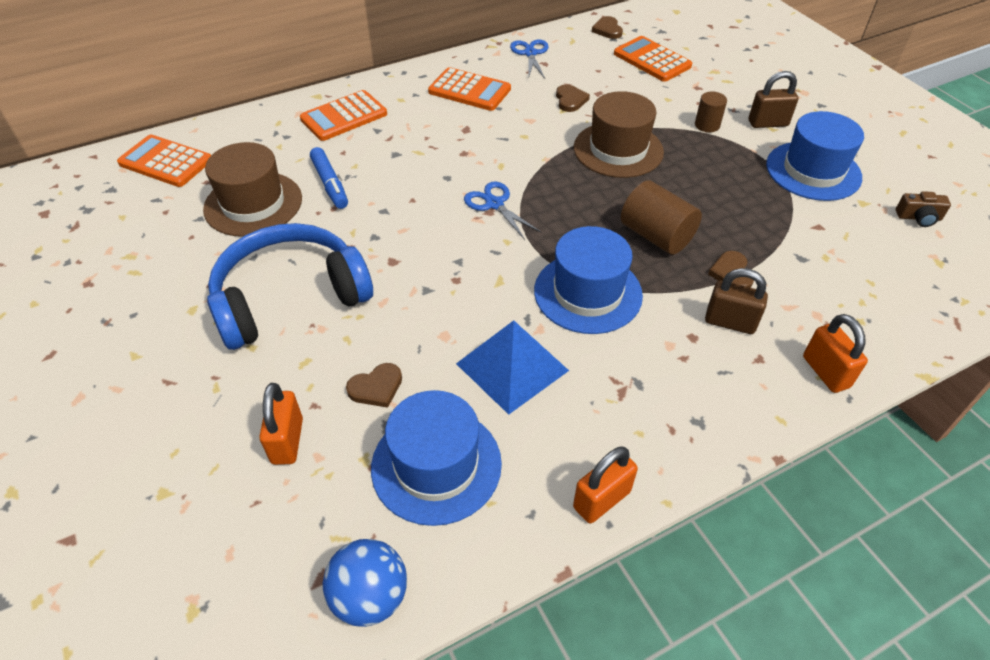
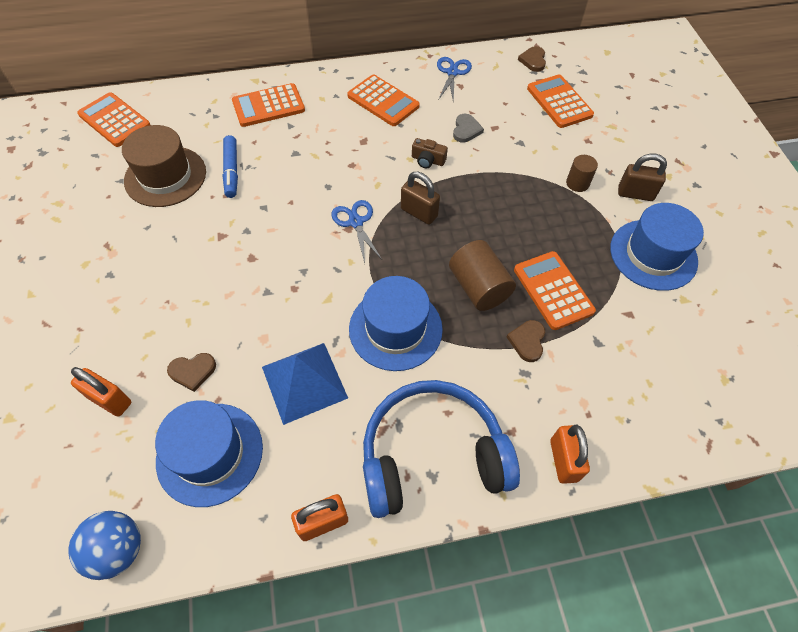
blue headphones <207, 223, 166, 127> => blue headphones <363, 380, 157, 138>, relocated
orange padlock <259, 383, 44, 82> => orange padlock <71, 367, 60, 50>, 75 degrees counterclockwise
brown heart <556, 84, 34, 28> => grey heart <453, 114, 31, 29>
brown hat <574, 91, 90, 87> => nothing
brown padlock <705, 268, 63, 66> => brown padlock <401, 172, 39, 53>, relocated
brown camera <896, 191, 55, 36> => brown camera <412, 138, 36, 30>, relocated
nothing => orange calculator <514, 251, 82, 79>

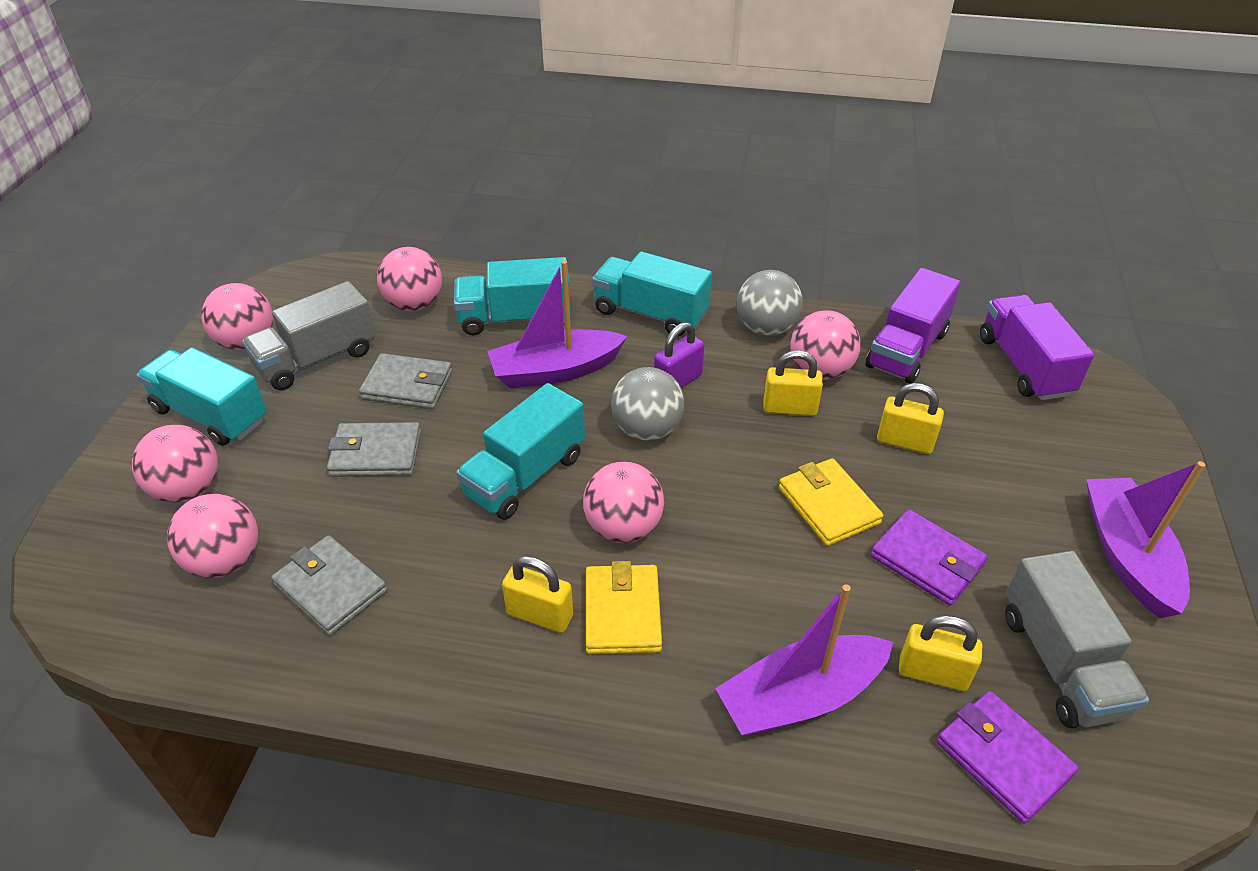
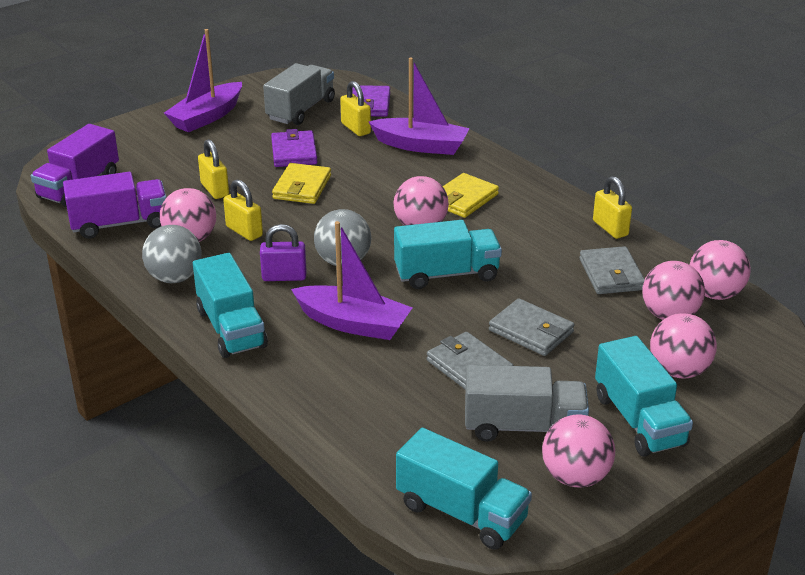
pink ball <377, 247, 65, 64> => pink ball <690, 240, 61, 60>, relocated
turquoise truck <454, 257, 117, 79> => turquoise truck <396, 428, 136, 122>, relocated
yellow padlock <502, 556, 71, 77> => yellow padlock <593, 176, 39, 63>, relocated

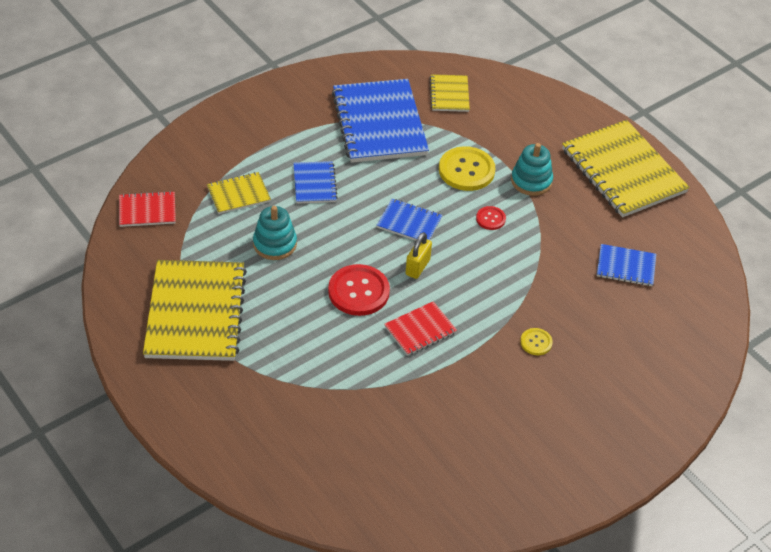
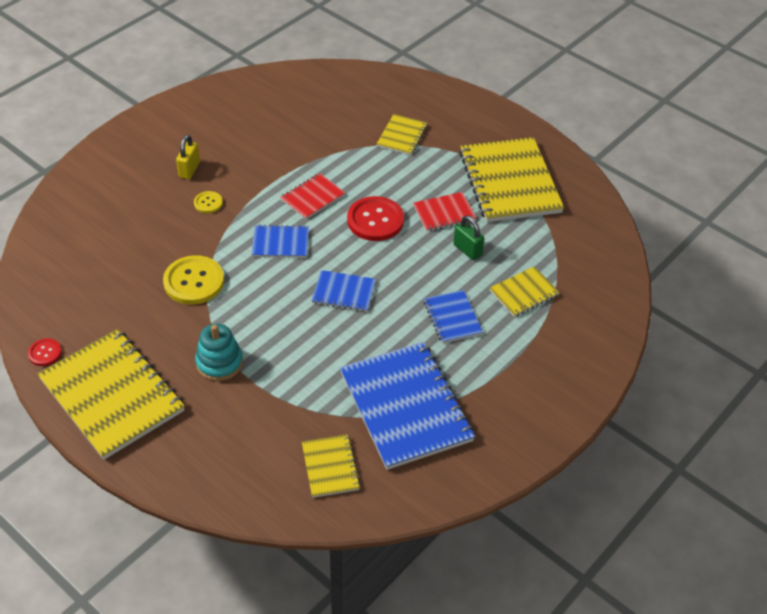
red notebook <119, 191, 57, 36> => red notebook <413, 192, 63, 39>, relocated
turquoise stacking toy <253, 206, 44, 54> => green padlock <453, 215, 32, 45>
yellow padlock <405, 232, 27, 47> => yellow padlock <176, 135, 24, 44>, relocated
yellow button <439, 146, 56, 45> => yellow button <163, 255, 61, 50>, relocated
red button <476, 206, 30, 24> => red button <28, 339, 34, 27>, relocated
blue notebook <597, 244, 59, 42> => blue notebook <251, 225, 58, 33>, relocated
nothing => yellow notebook <377, 114, 51, 41>

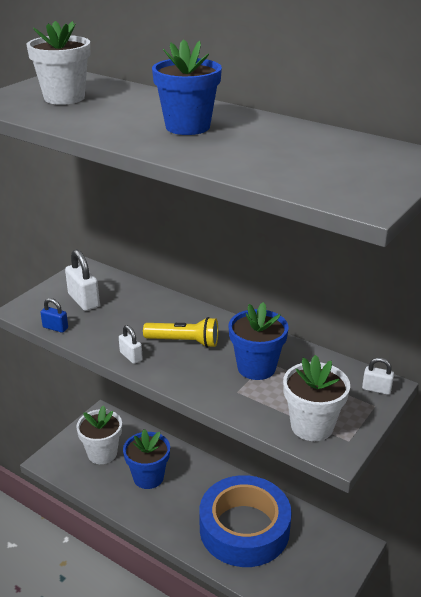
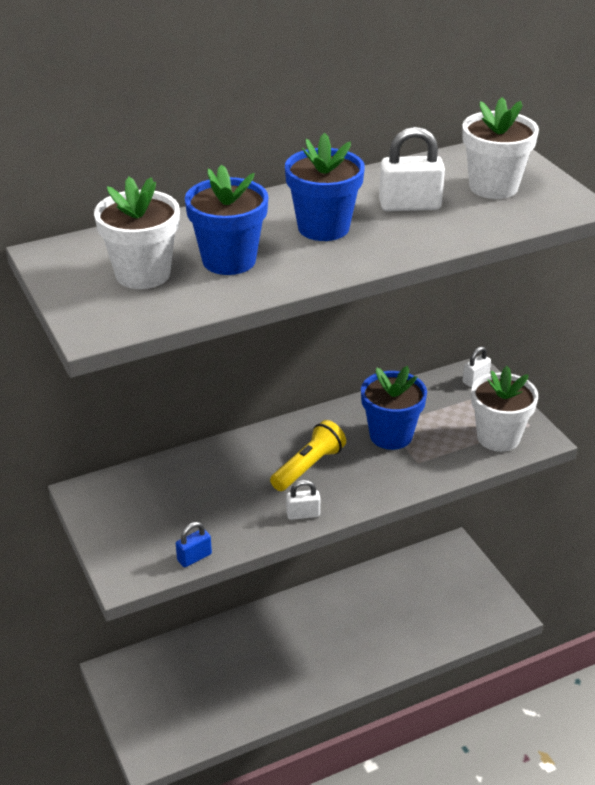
white padlock <65, 249, 35, 62> => white padlock <379, 127, 66, 84>, relocated
white flower pot <76, 405, 46, 59> => white flower pot <462, 97, 77, 102>, relocated
blue flower pot <123, 429, 47, 60> => blue flower pot <185, 165, 83, 110>, relocated
blue tape <199, 475, 93, 92> => nothing

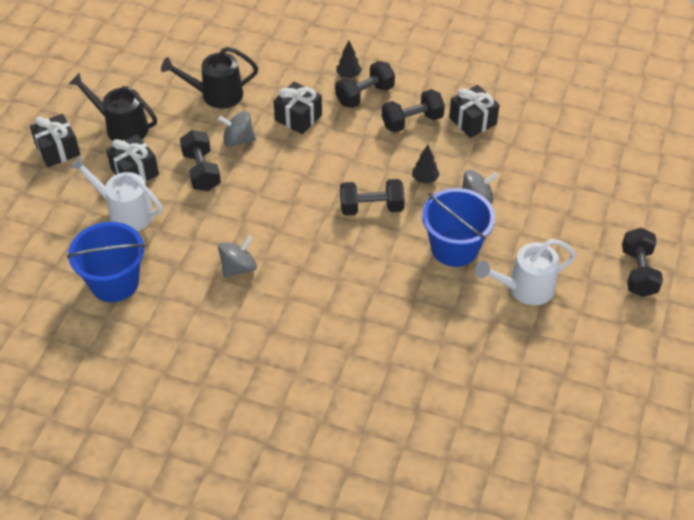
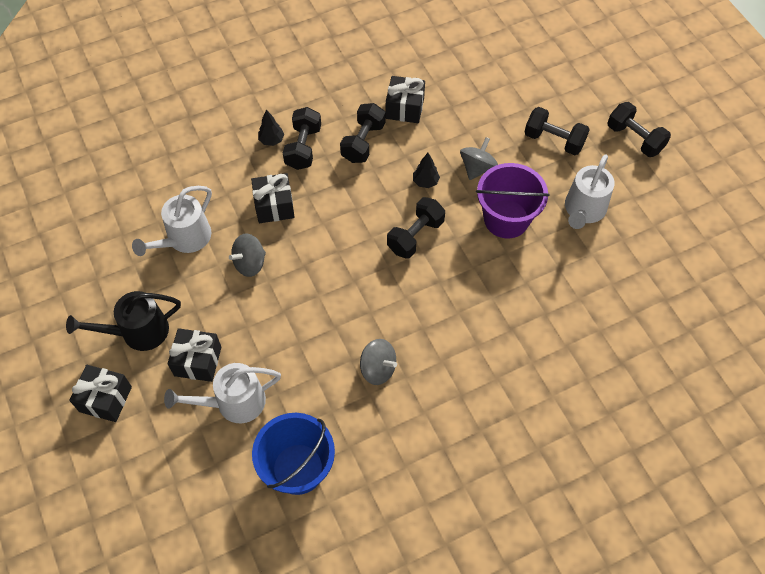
black watering can <161, 47, 97, 62> => white watering can <132, 186, 80, 70>
black dumbbell <180, 130, 41, 61> => black dumbbell <524, 107, 66, 48>, relocated
grey spinning top <218, 236, 39, 42> => grey spinning top <360, 339, 37, 46>, 120 degrees clockwise
blue bucket <422, 188, 73, 79> => purple bucket <476, 163, 74, 76>

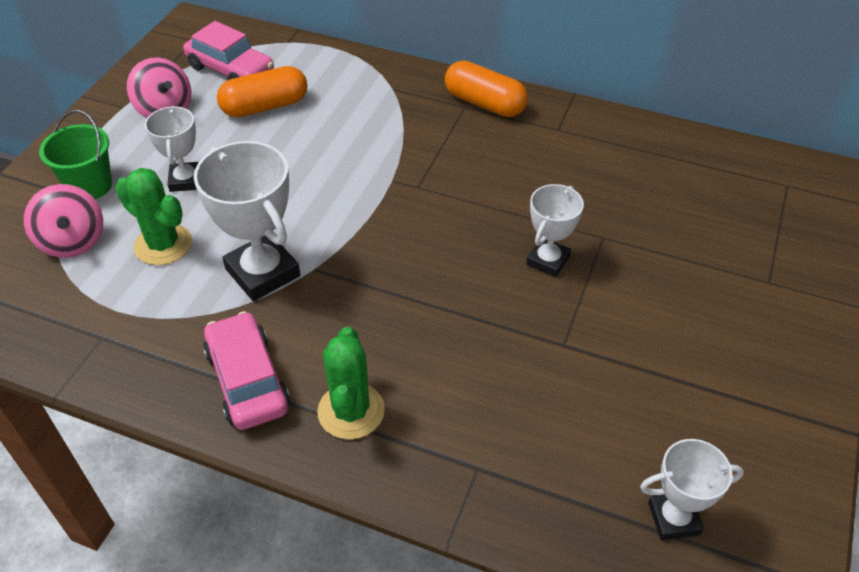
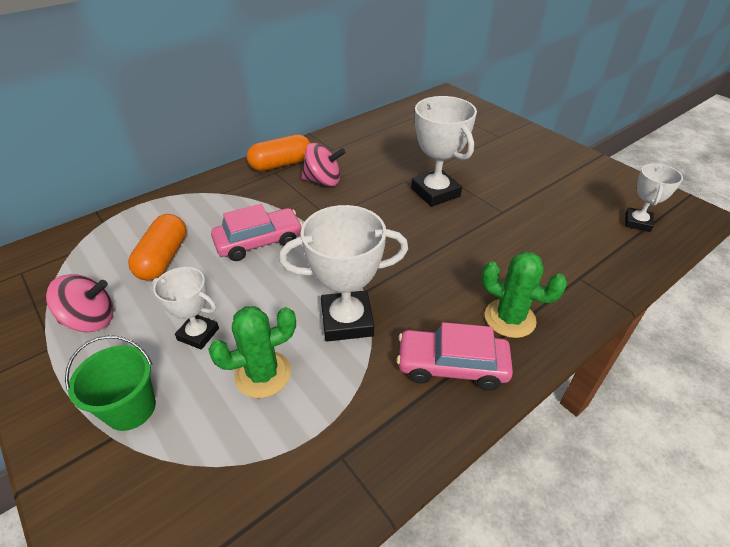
pink spinning top <24, 184, 79, 74> => pink spinning top <301, 143, 45, 44>, relocated
pink car <183, 21, 91, 59> => pink car <211, 204, 92, 57>, relocated
white trophy <526, 184, 58, 93> => white trophy <411, 96, 66, 111>, x1.65

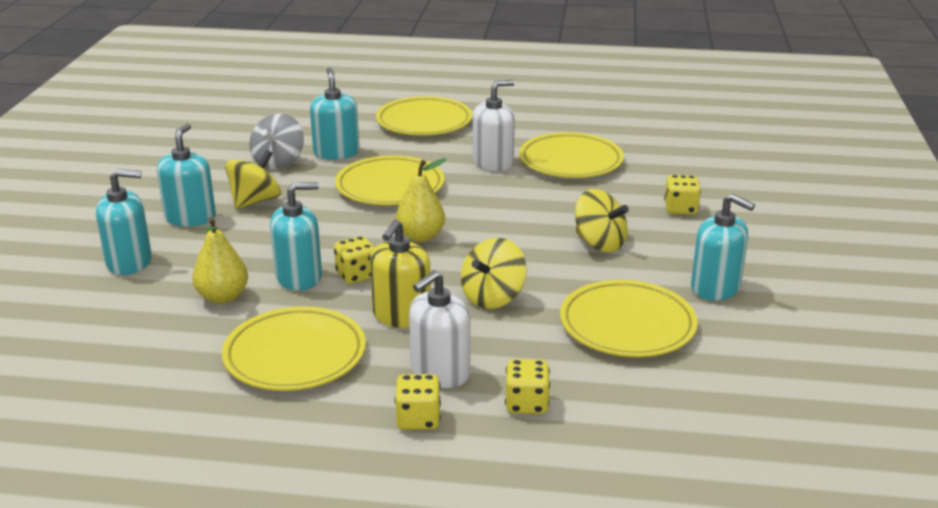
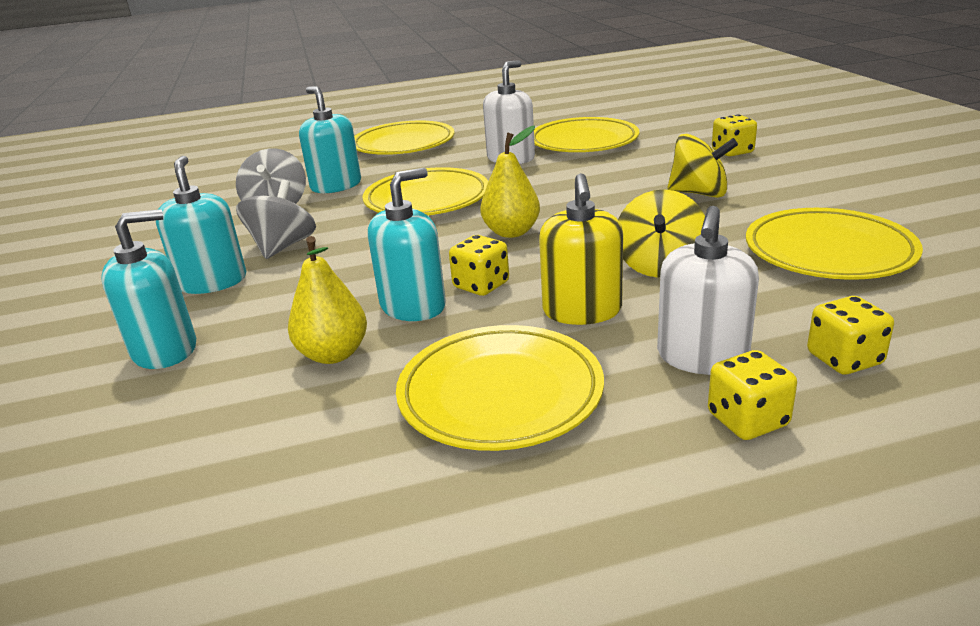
yellow spinning top <225, 150, 56, 59> => grey spinning top <236, 180, 80, 79>
turquoise soap dispenser <691, 194, 64, 107> => nothing

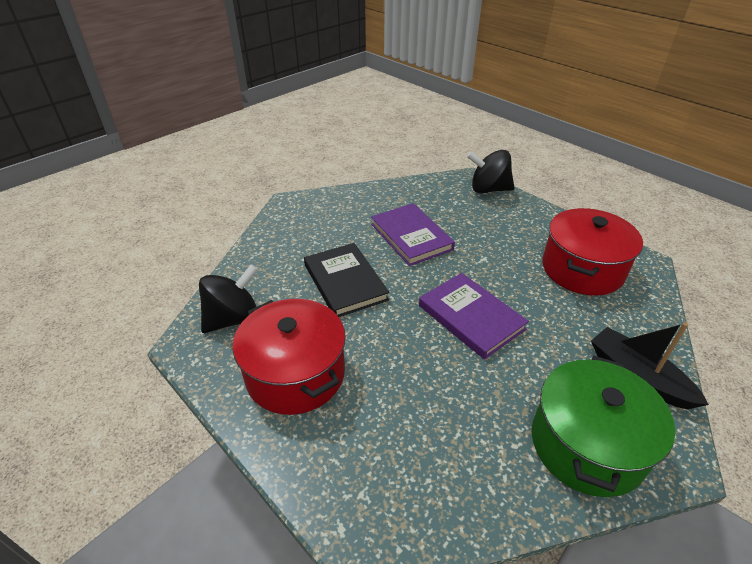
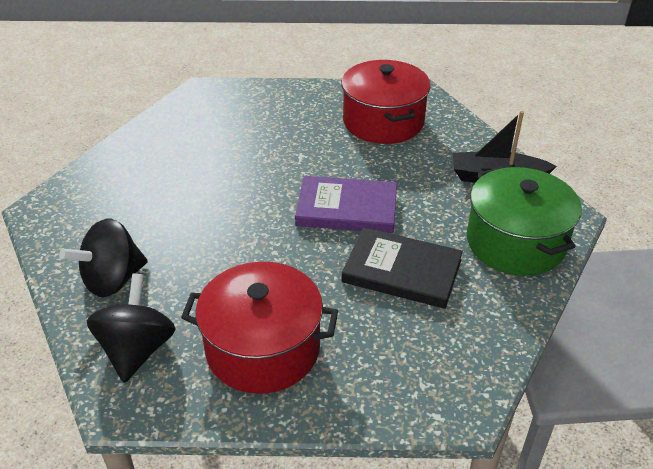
black book <304, 243, 85, 74> => black book <341, 227, 122, 82>, relocated
purple book <371, 203, 84, 63> => nothing
black spinning top <467, 150, 47, 44> => black spinning top <59, 219, 89, 78>, relocated

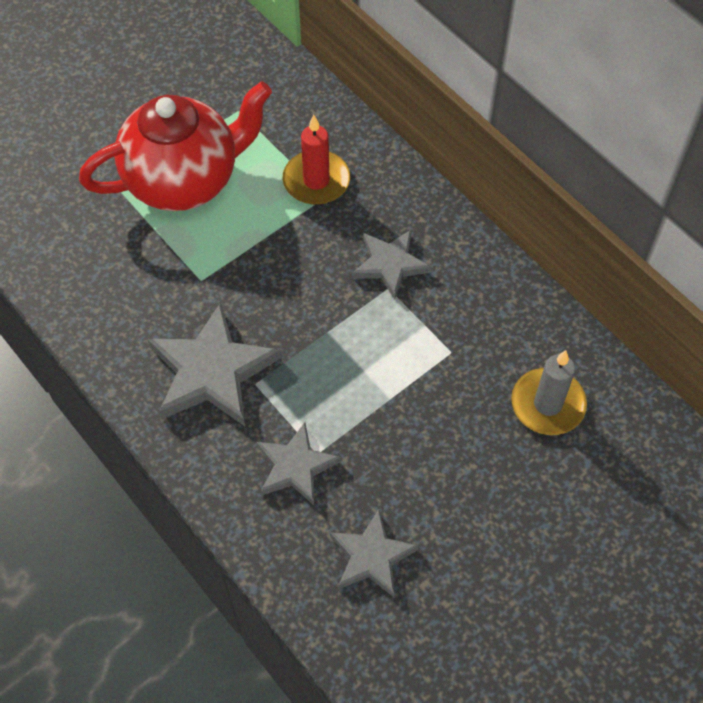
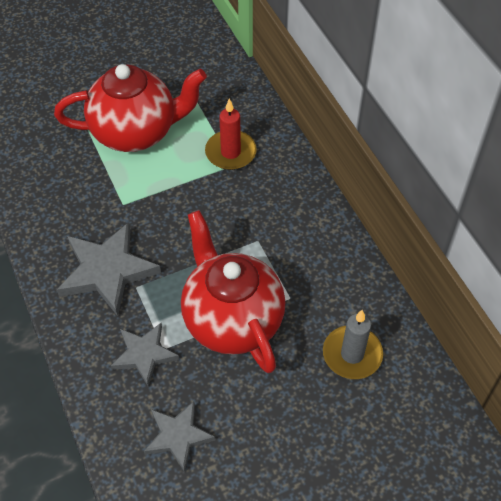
grey star <352, 229, 80, 71> => nothing
nothing => red teapot <181, 210, 104, 163>

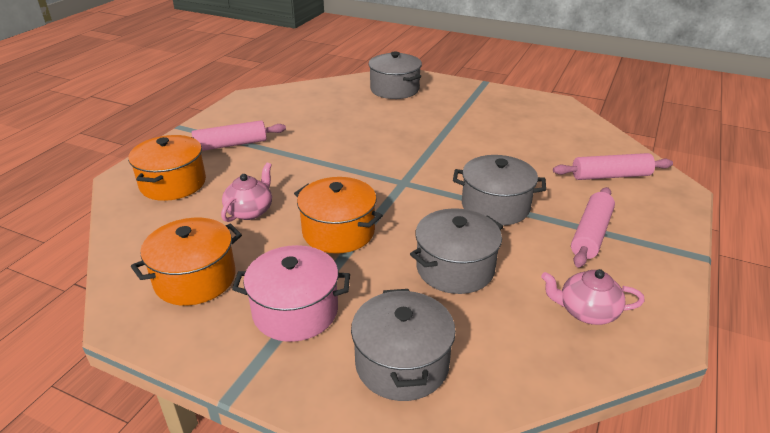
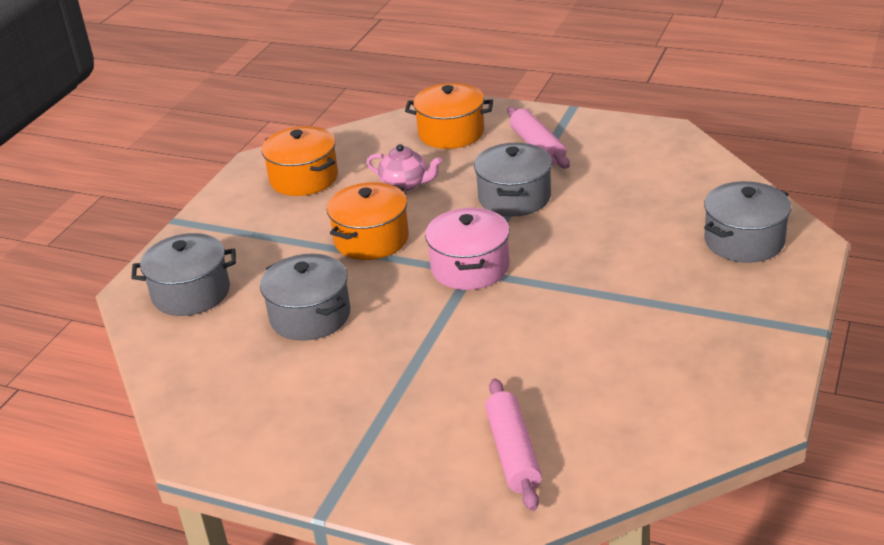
pink pot <232, 245, 118, 97> => pink pot <425, 208, 85, 82>, relocated
grey pot <453, 155, 93, 70> => grey pot <474, 143, 78, 74>, relocated
pink teapot <541, 269, 104, 56> => nothing
pink rolling pin <571, 187, 44, 81> => nothing

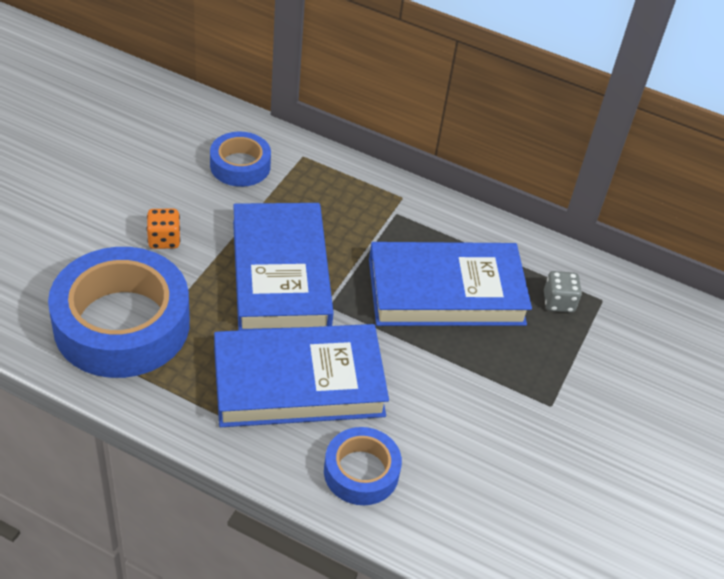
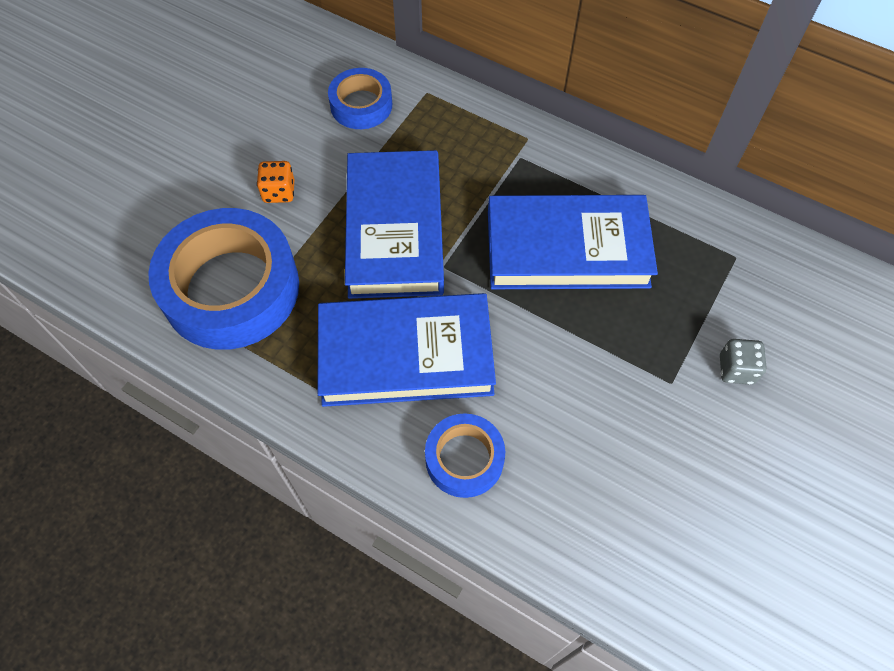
grey dice <544, 271, 38, 42> => grey dice <720, 339, 47, 46>, relocated

